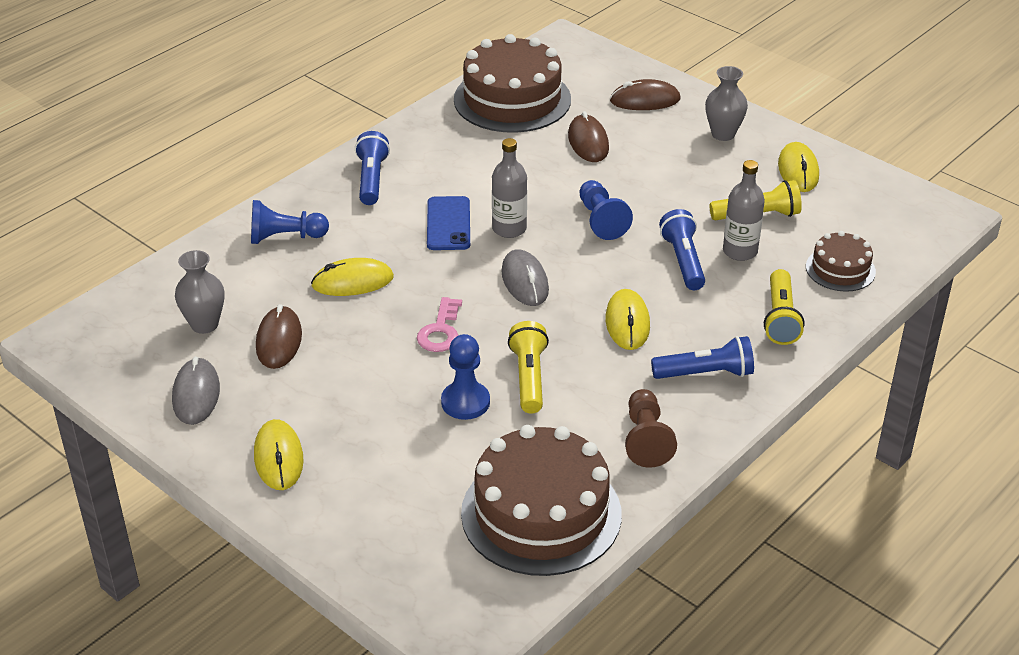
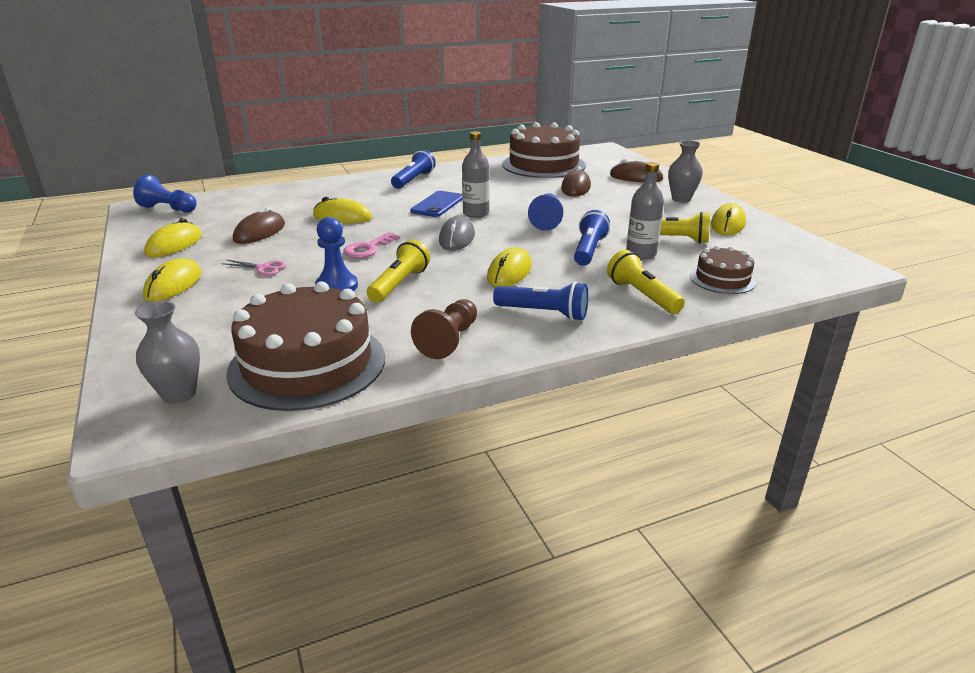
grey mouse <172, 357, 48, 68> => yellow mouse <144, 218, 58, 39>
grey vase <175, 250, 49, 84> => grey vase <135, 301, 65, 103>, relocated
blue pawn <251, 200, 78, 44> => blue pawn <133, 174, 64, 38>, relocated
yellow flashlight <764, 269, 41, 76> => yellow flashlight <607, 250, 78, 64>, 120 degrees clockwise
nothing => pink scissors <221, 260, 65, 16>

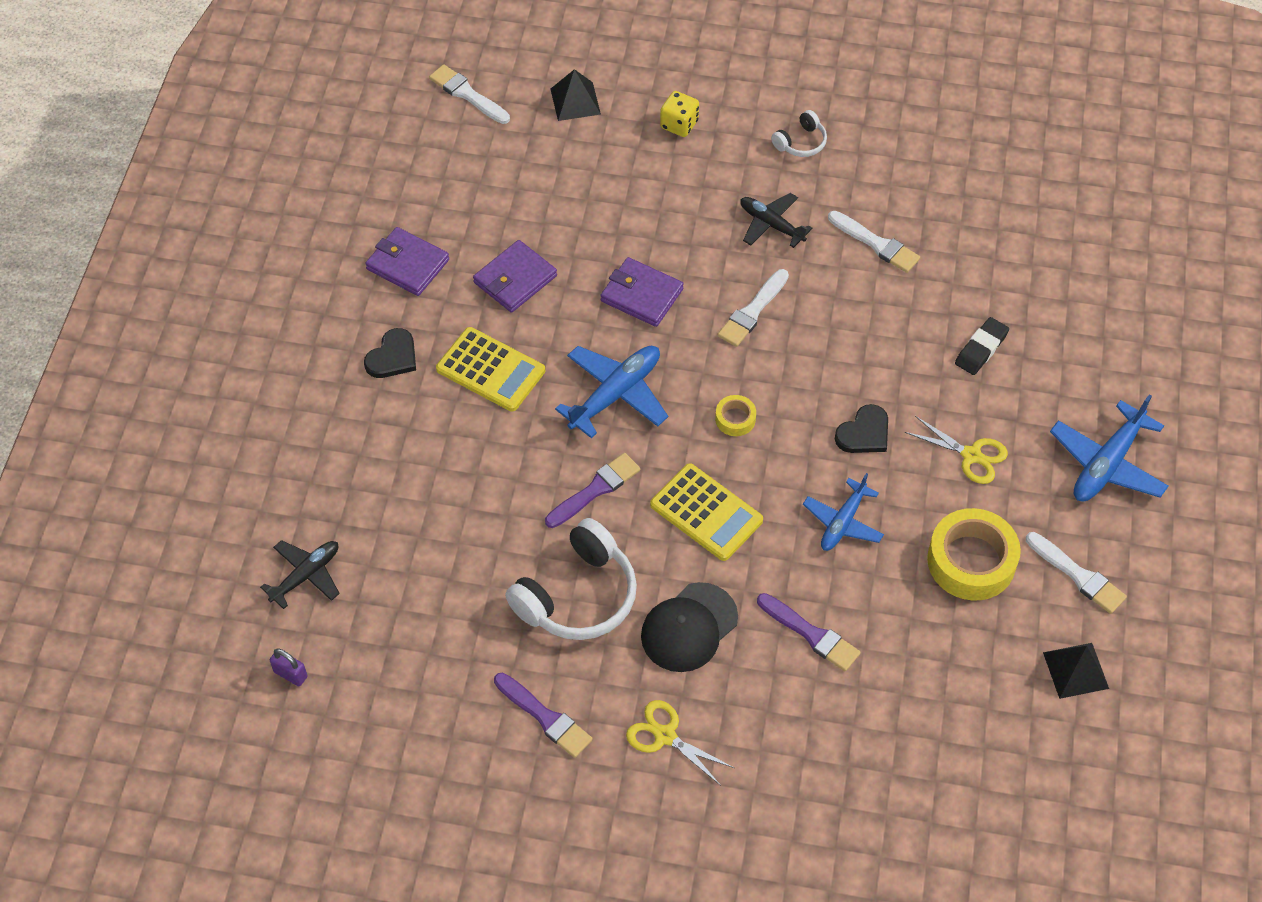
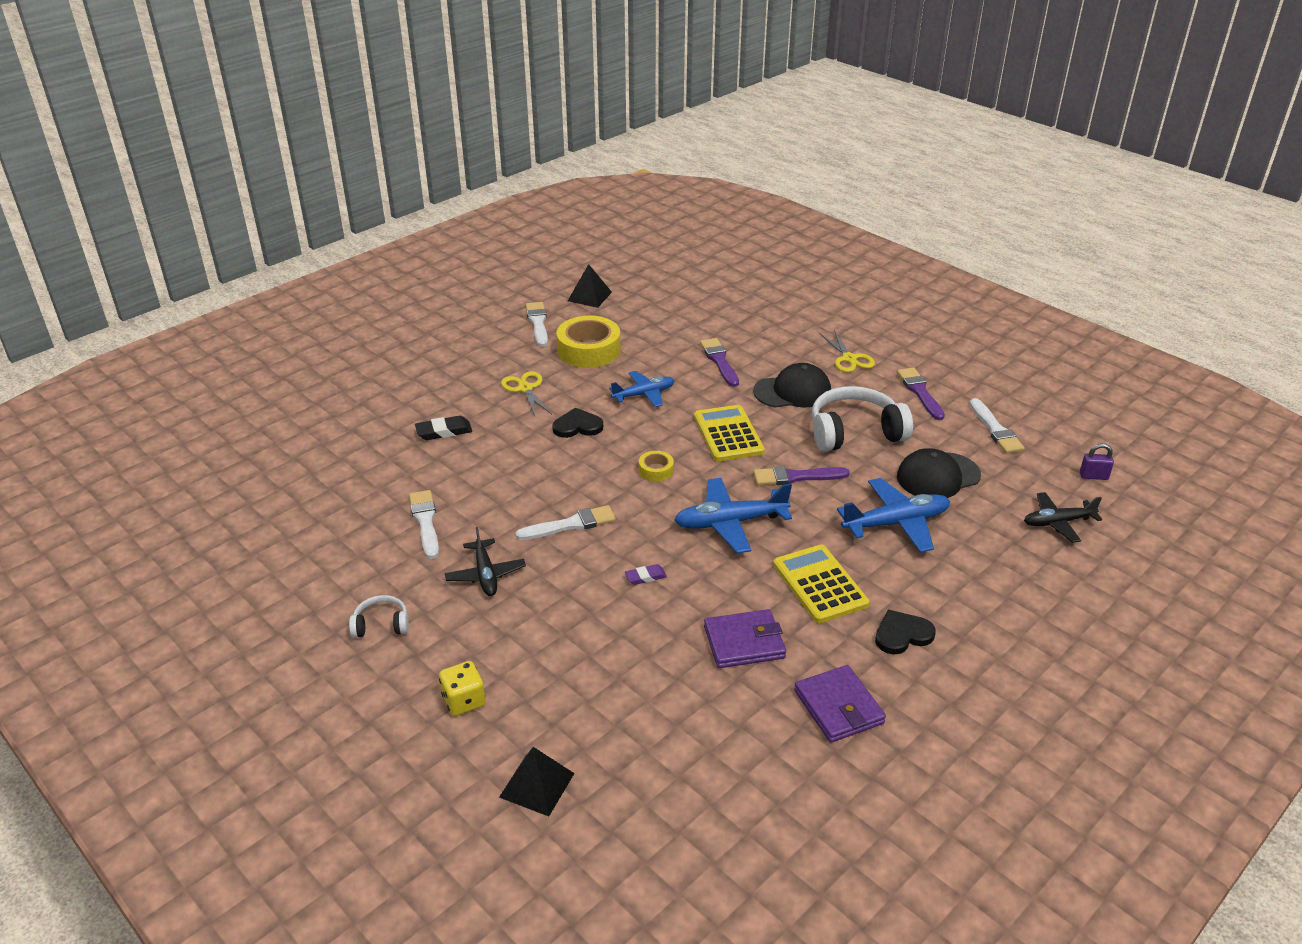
purple padlock <270, 648, 38, 38> => purple padlock <1080, 443, 34, 37>, 60 degrees counterclockwise
white brush <429, 64, 81, 60> => white brush <969, 398, 56, 55>, relocated
purple wallet <600, 257, 84, 70> => purple eraser <625, 564, 42, 21>
blue plane <1050, 394, 118, 108> => blue plane <837, 478, 113, 75>, relocated
nothing => black cap <897, 448, 84, 50>

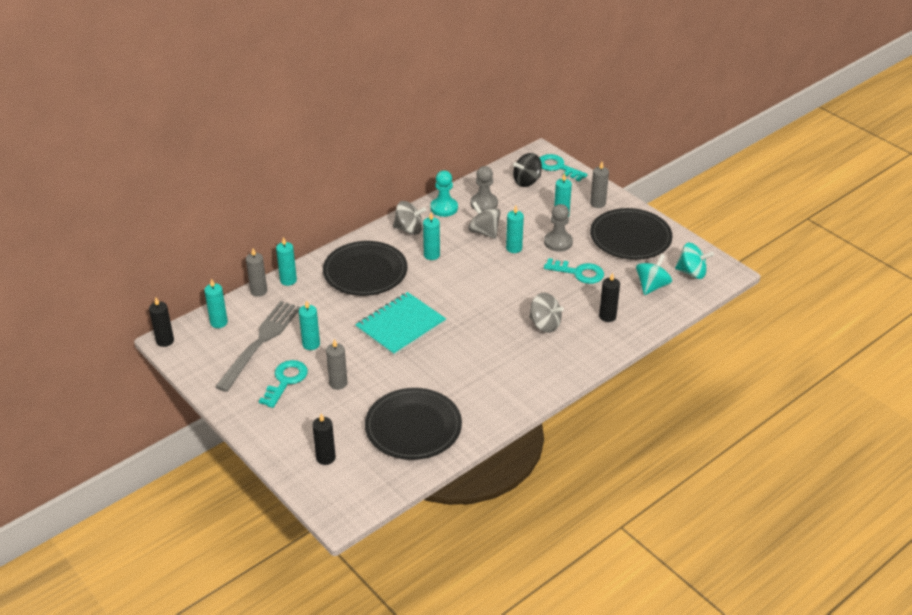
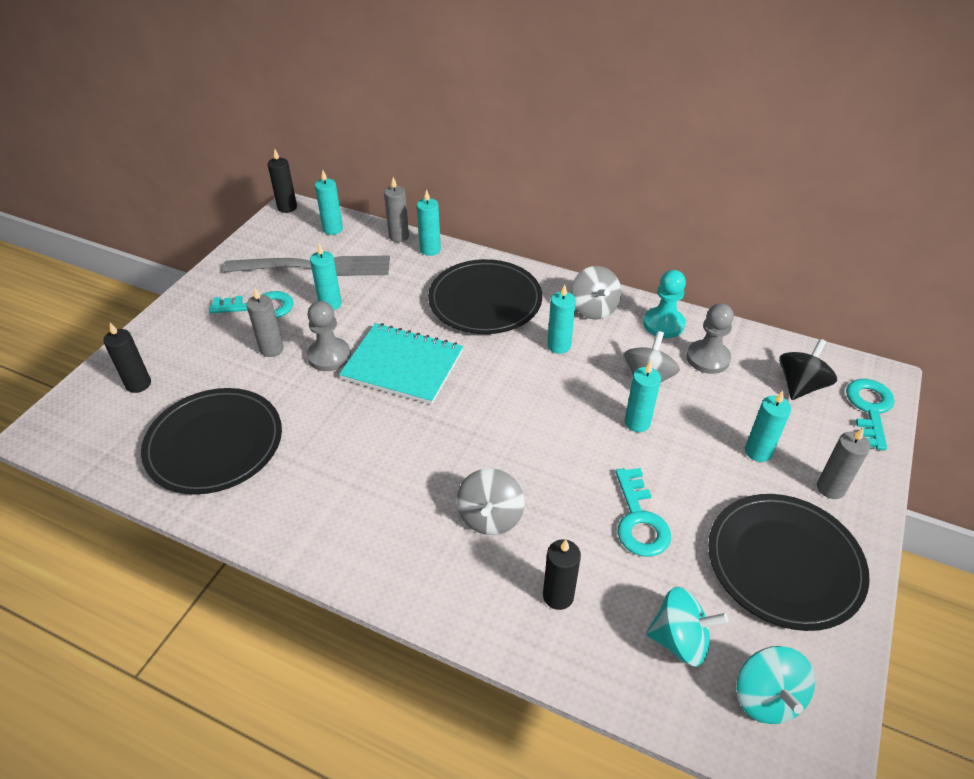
black spinning top <513, 153, 29, 34> => black spinning top <779, 339, 58, 61>, 90 degrees clockwise
grey pawn <544, 204, 29, 48> => grey pawn <307, 301, 44, 70>, relocated

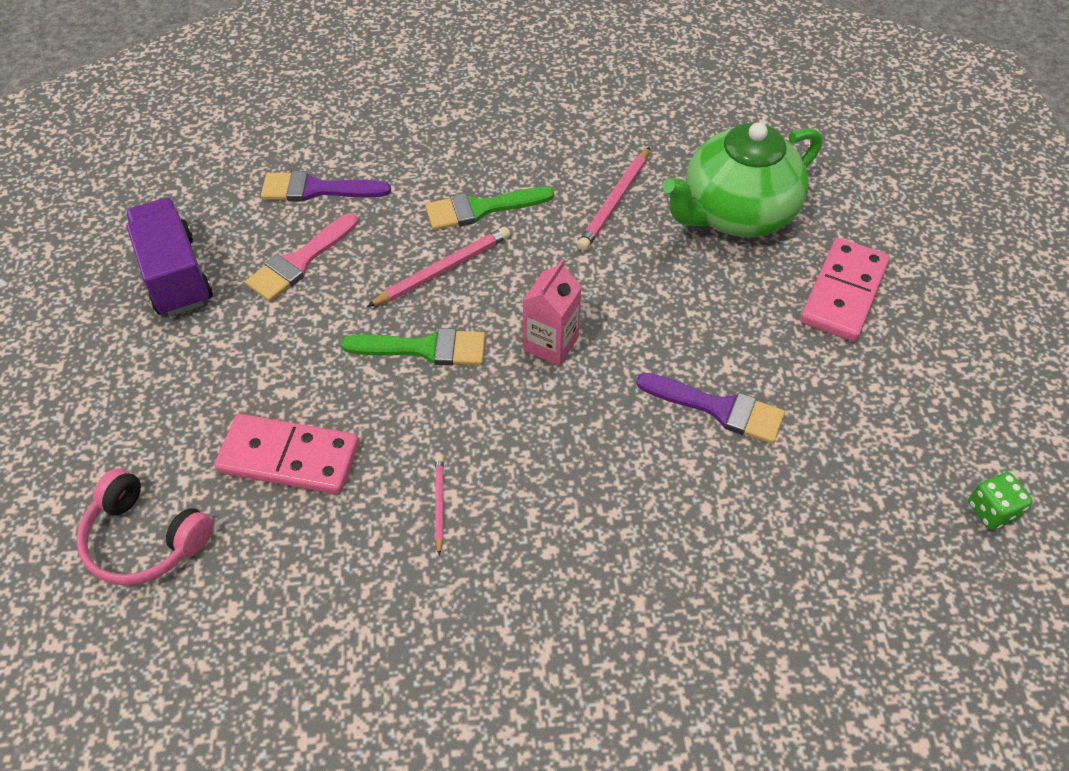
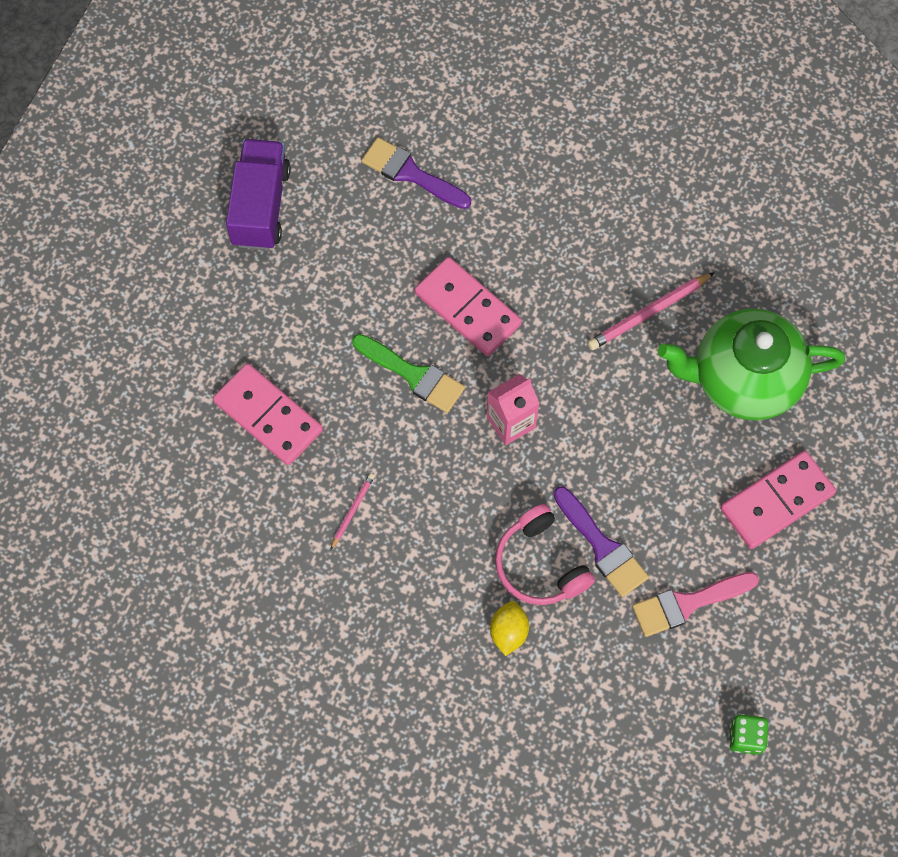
pink headphones <76, 468, 137, 118> => pink headphones <495, 504, 100, 101>, relocated
pink brush <245, 213, 113, 89> => pink brush <632, 572, 127, 65>, relocated
pink pencil <367, 227, 143, 80> => pink domino <415, 257, 107, 99>
green brush <425, 187, 129, 43> => nothing
nothing => yellow lemon <490, 601, 39, 55>

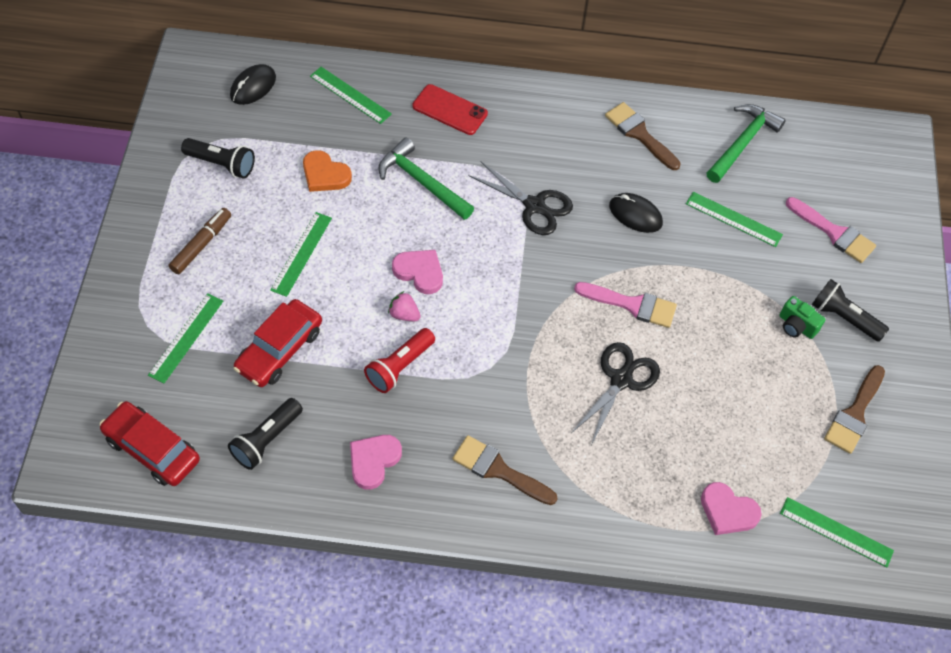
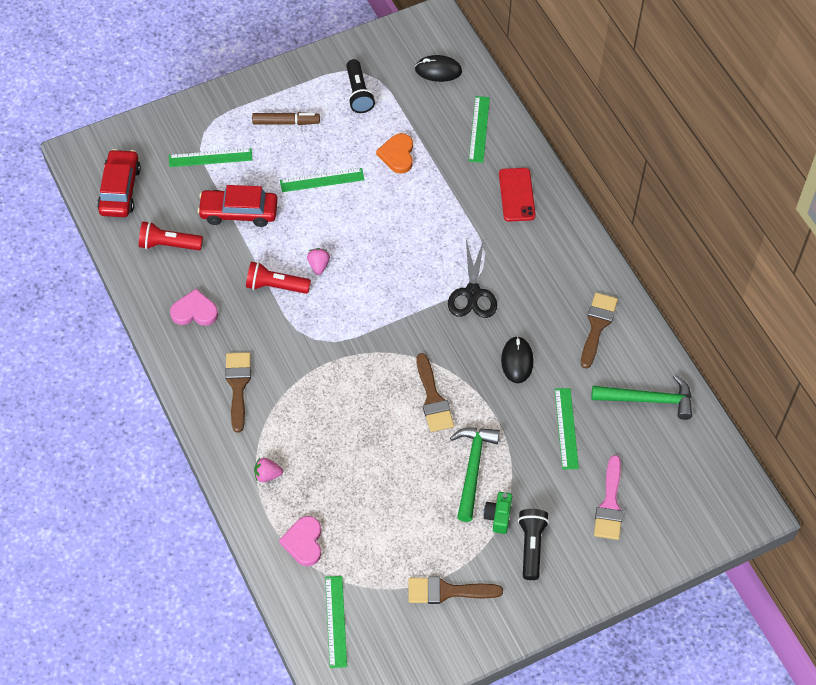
black flashlight <228, 398, 75, 72> => red flashlight <139, 221, 64, 29>
green hammer <379, 137, 95, 83> => green hammer <450, 428, 50, 94>, relocated
pink heart <392, 250, 51, 44> => nothing
black scissors <571, 342, 89, 103> => nothing
pink brush <574, 282, 103, 46> => brown brush <417, 353, 37, 79>
nothing => pink strawberry <254, 458, 29, 24>

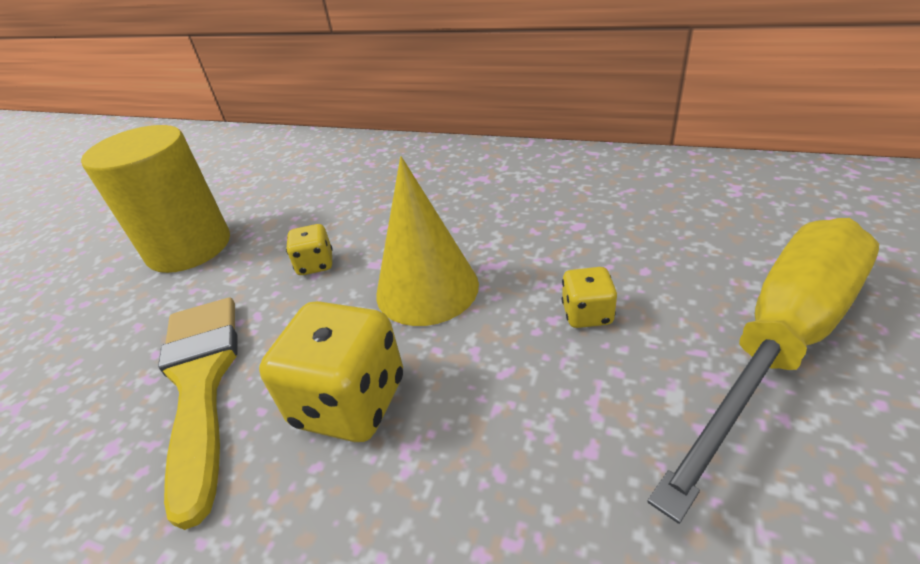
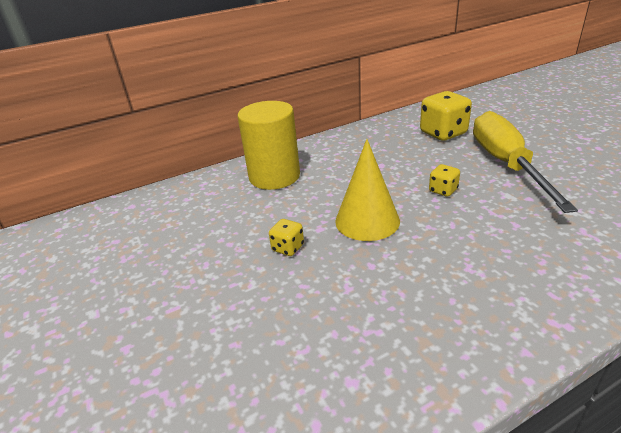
yellow cylinder <81, 125, 149, 148> => yellow cylinder <238, 101, 62, 89>, relocated
yellow brush <158, 297, 80, 233> => nothing
yellow dice <259, 301, 144, 141> => yellow dice <420, 91, 52, 50>, relocated

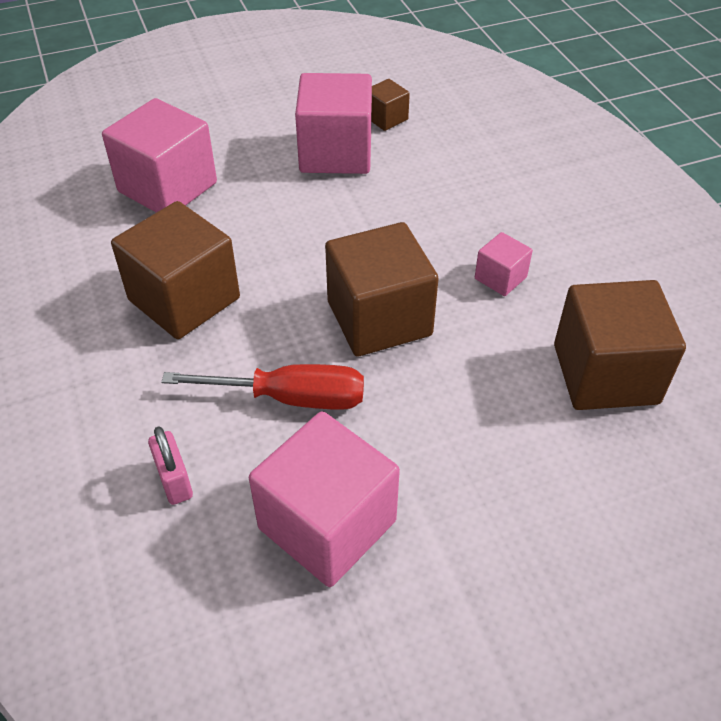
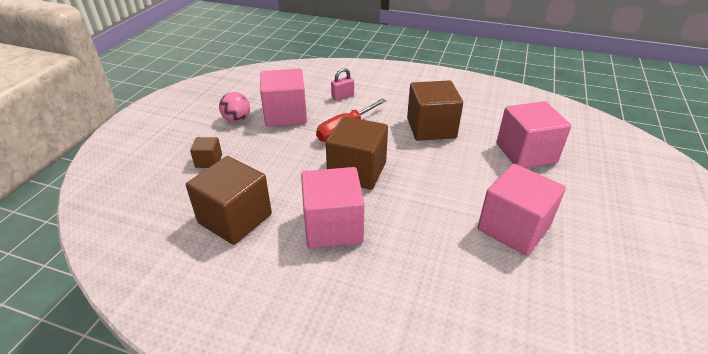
pink padlock <148, 426, 45, 79> => pink padlock <331, 68, 23, 33>, 45 degrees counterclockwise
brown cube <371, 79, 39, 52> => brown cube <190, 137, 32, 31>, relocated
pink cube <475, 232, 58, 64> => pink cube <301, 167, 64, 82>, x2.07
nothing => pink ball <219, 92, 31, 30>

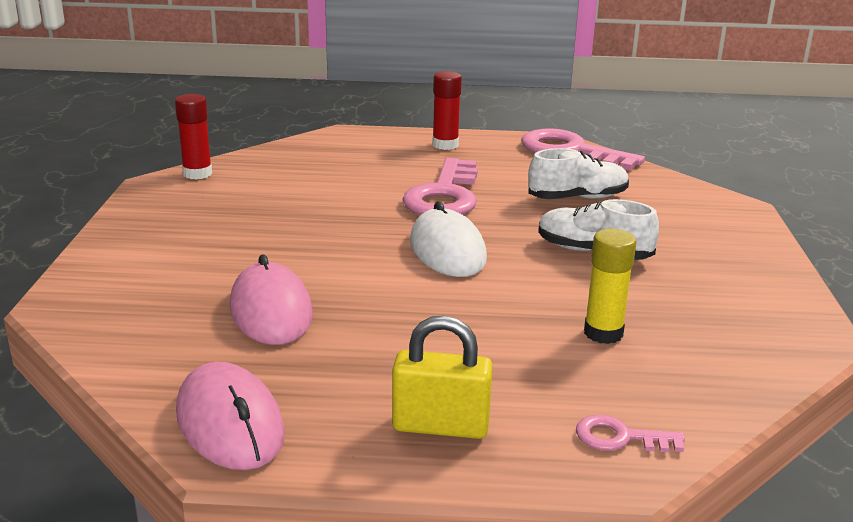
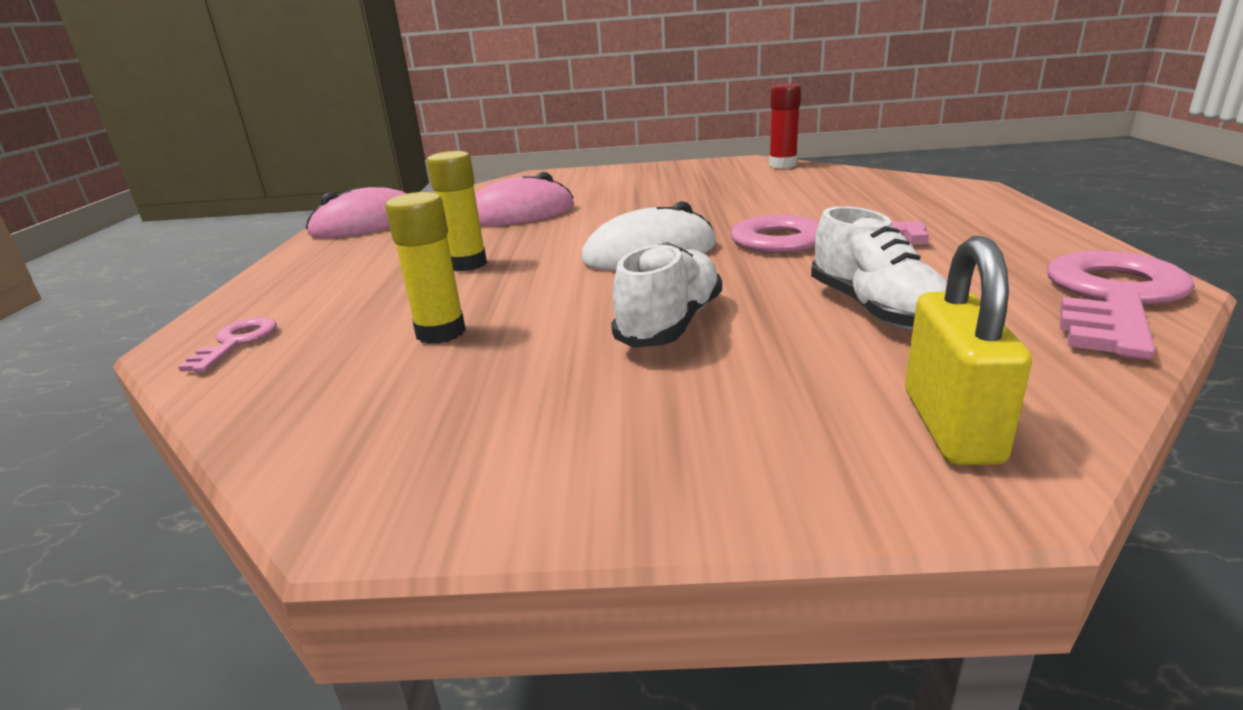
yellow padlock <392, 315, 101, 124> => yellow padlock <905, 236, 127, 229>, relocated
red glue stick <432, 71, 30, 79> => nothing
nothing => yellow glue stick <427, 151, 60, 120>

